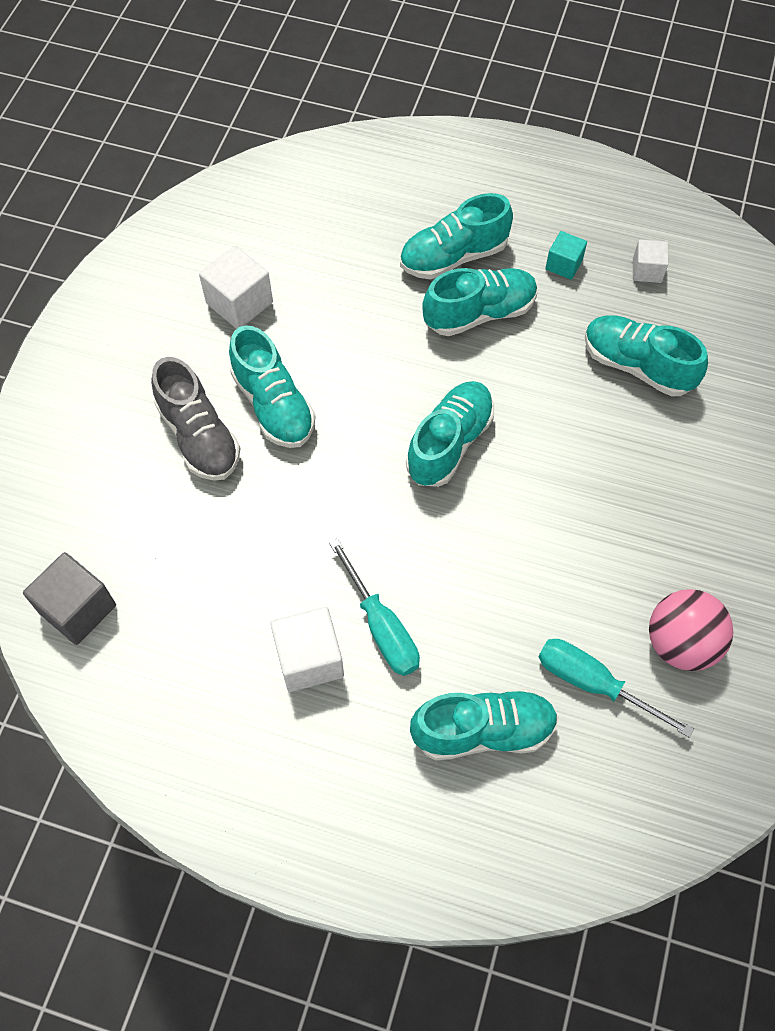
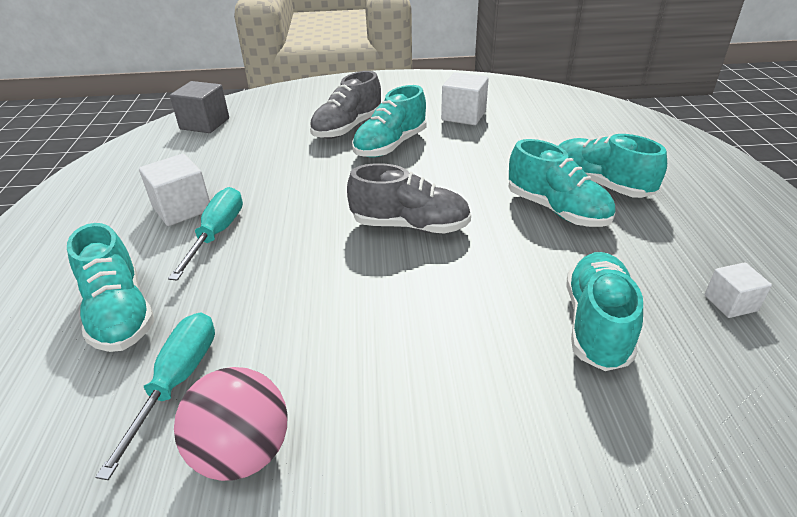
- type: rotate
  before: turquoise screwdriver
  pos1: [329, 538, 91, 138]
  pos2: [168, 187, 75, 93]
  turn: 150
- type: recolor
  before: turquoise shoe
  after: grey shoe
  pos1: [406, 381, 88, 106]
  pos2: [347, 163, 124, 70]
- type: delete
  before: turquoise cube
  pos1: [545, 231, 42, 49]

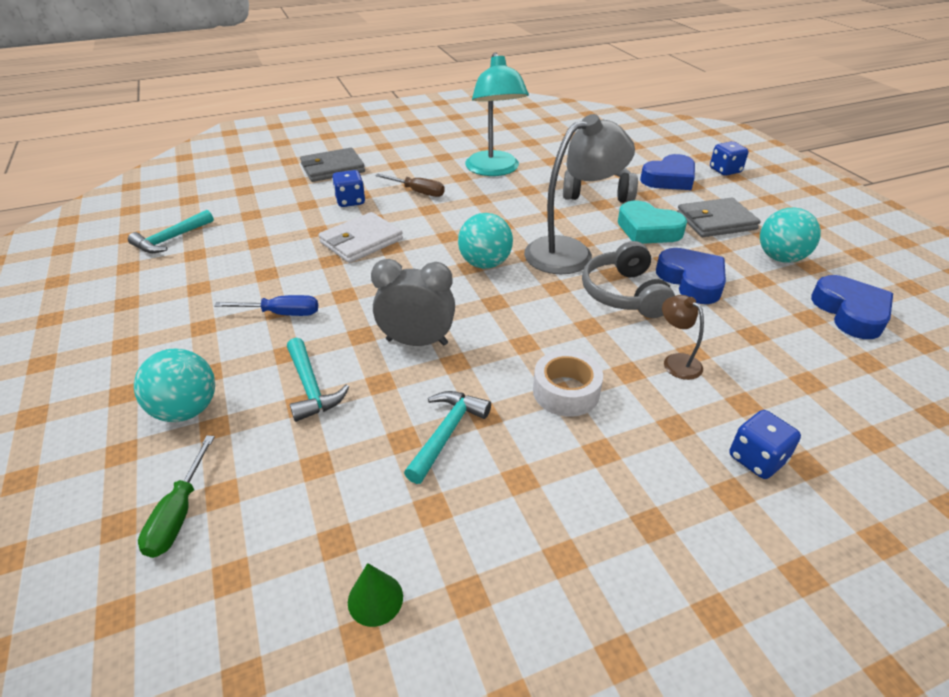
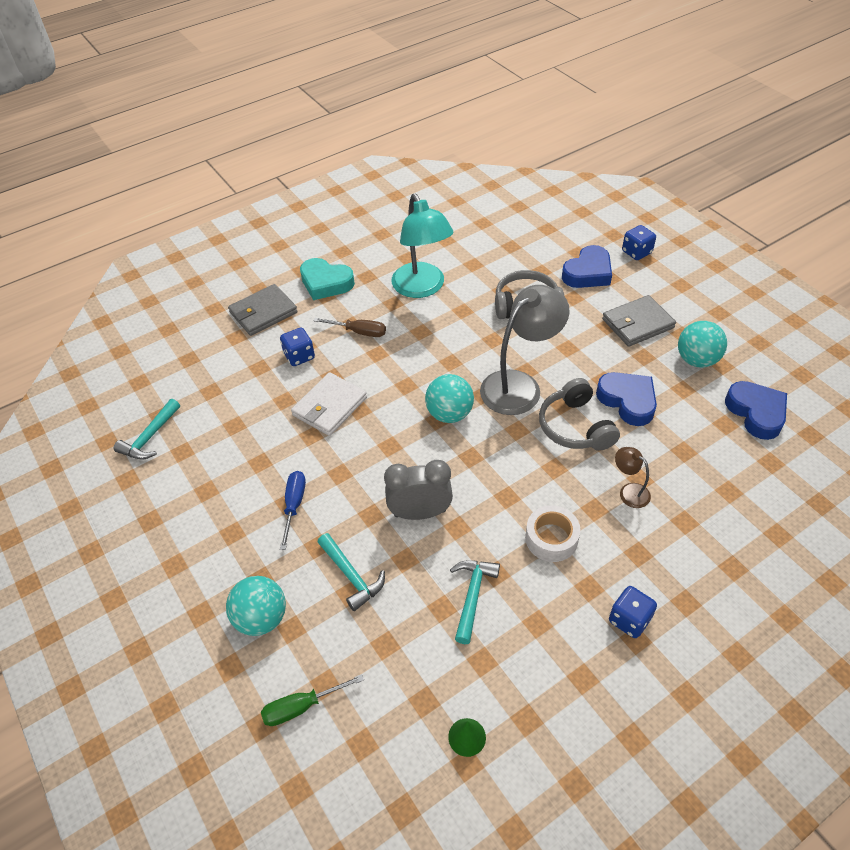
- type: rotate
  before: green screwdriver
  pos1: [138, 435, 77, 123]
  pos2: [261, 674, 103, 52]
  turn: 75
- type: rotate
  before: blue screwdriver
  pos1: [214, 295, 104, 21]
  pos2: [280, 471, 26, 79]
  turn: -75
- type: move
  before: turquoise heart
  pos1: [618, 201, 69, 43]
  pos2: [300, 258, 55, 42]
- type: move
  before: blue dice
  pos1: [730, 410, 71, 69]
  pos2: [609, 586, 48, 52]

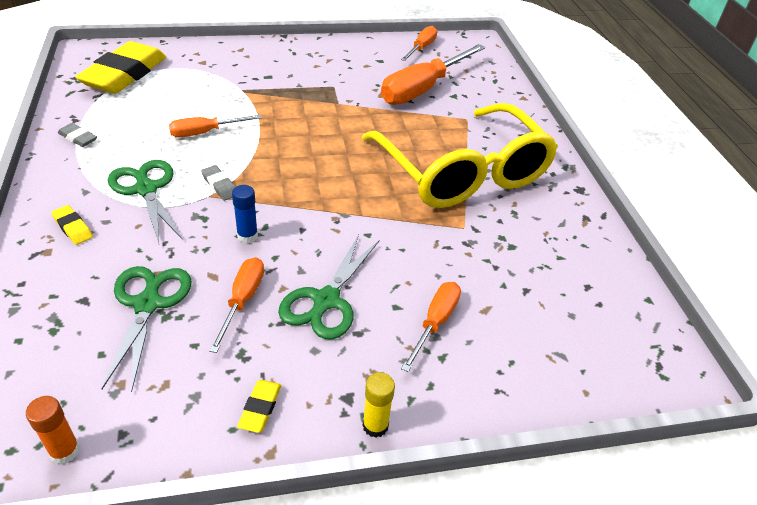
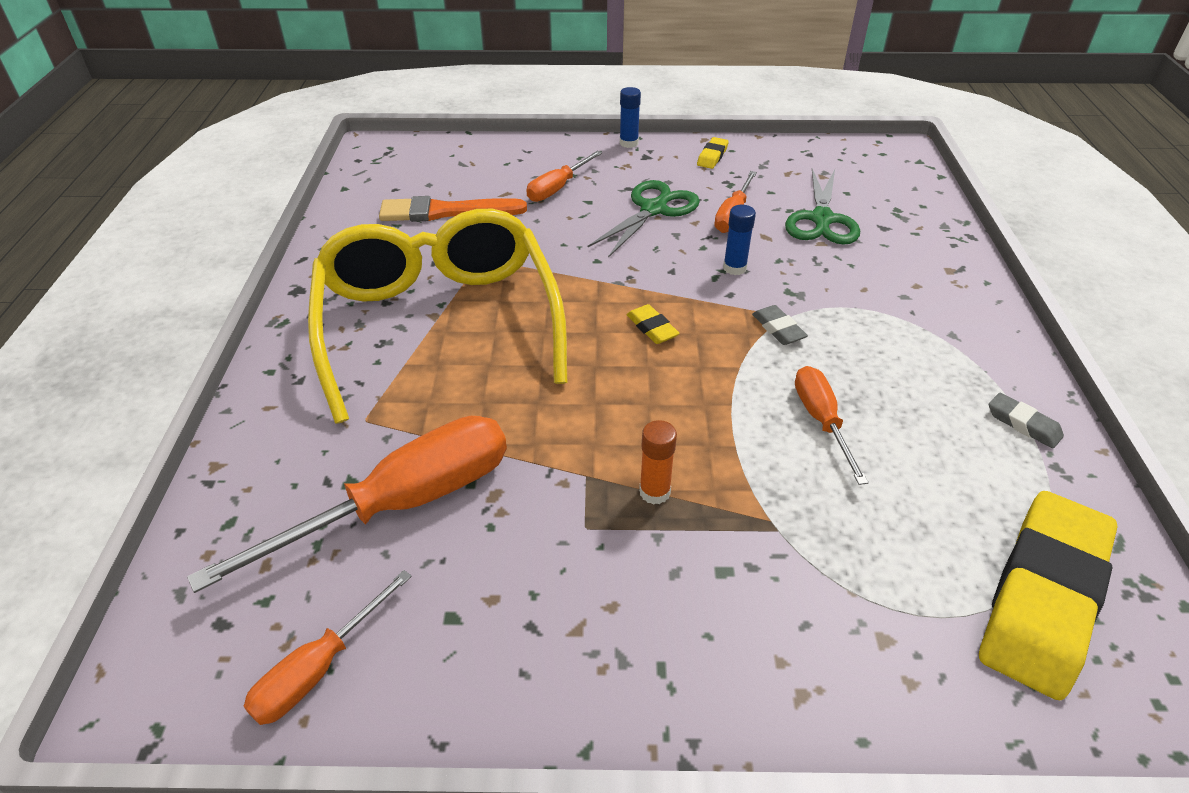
- type: insert
  after: orange brush
  pos2: [379, 196, 148, 26]
- type: recolor
  before: yellow glue stick
  after: blue glue stick
  pos1: [362, 372, 33, 66]
  pos2: [620, 87, 21, 61]
- type: move
  before: yellow eraser
  pos1: [51, 205, 42, 40]
  pos2: [627, 304, 53, 40]
- type: move
  before: orange glue stick
  pos1: [26, 396, 54, 68]
  pos2: [639, 420, 38, 85]
- type: rotate
  before: orange screwdriver
  pos1: [169, 115, 93, 22]
  pos2: [795, 366, 74, 119]
  turn: -90
- type: delete
  before: green scissors
  pos1: [108, 160, 75, 83]

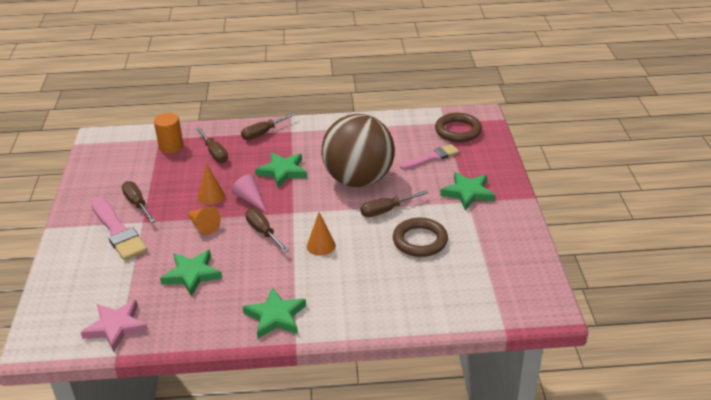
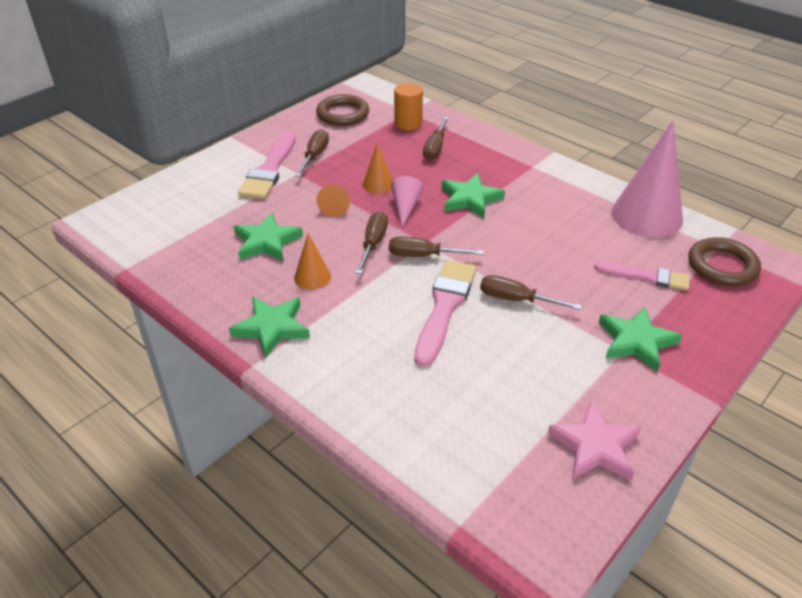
- type: move
  before: orange cone
  pos1: [307, 212, 29, 44]
  pos2: [294, 233, 37, 57]
- type: move
  before: brown ring
  pos1: [393, 218, 55, 39]
  pos2: [316, 94, 53, 32]
- type: move
  before: brown screwdriver
  pos1: [241, 112, 56, 28]
  pos2: [389, 237, 95, 20]
- type: insert
  after: pink brush
  pos2: [414, 260, 63, 107]
- type: move
  before: pink star
  pos1: [81, 300, 67, 52]
  pos2: [548, 401, 93, 80]
- type: insert
  after: pink cone
  pos2: [611, 121, 72, 117]
- type: delete
  before: brown ball
  pos1: [322, 114, 73, 73]

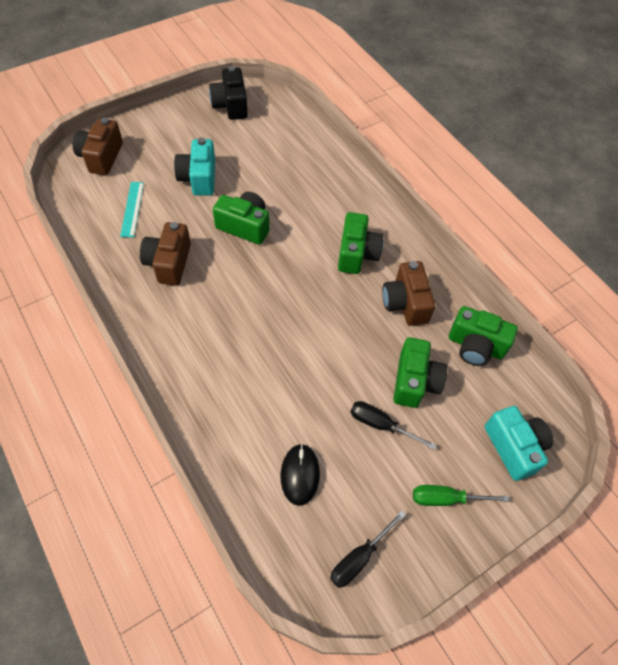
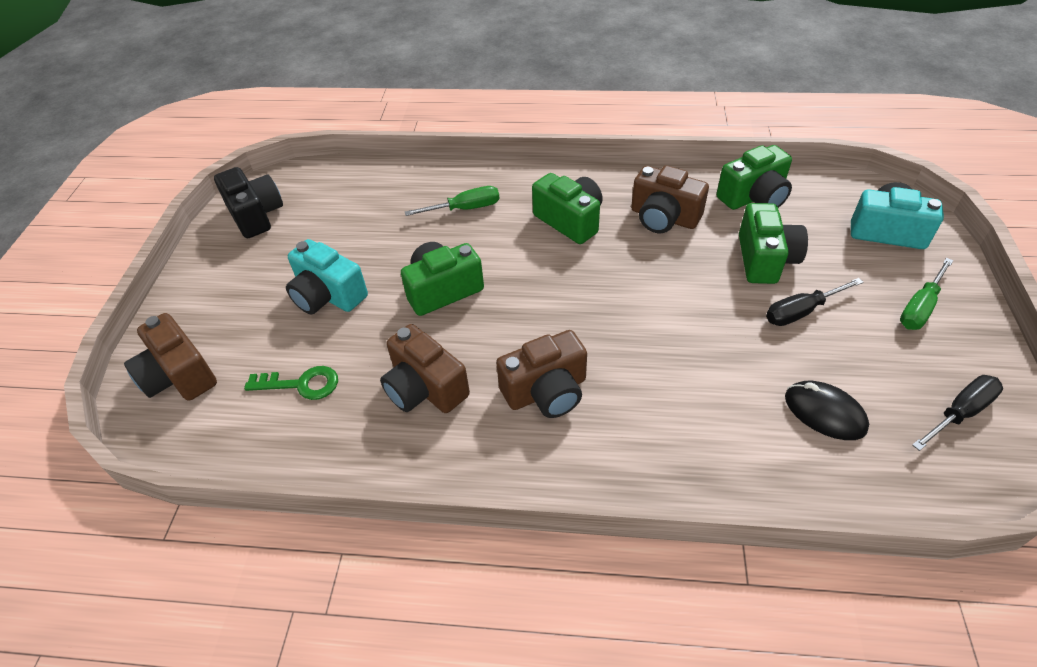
- type: rotate
  before: black camera
  pos1: [209, 66, 39, 54]
  pos2: [214, 167, 69, 71]
  turn: -150
- type: replace
  before: turquoise ruler
  after: green key
  pos1: [120, 182, 24, 55]
  pos2: [244, 366, 94, 34]
- type: insert
  after: green screwdriver
  pos2: [405, 186, 95, 30]
- type: insert
  after: brown camera
  pos2: [496, 330, 91, 88]
- type: rotate
  before: green camera
  pos1: [393, 337, 54, 71]
  pos2: [739, 203, 69, 81]
  turn: 45
- type: rotate
  before: black screwdriver
  pos1: [330, 510, 76, 78]
  pos2: [912, 375, 91, 76]
  turn: -120

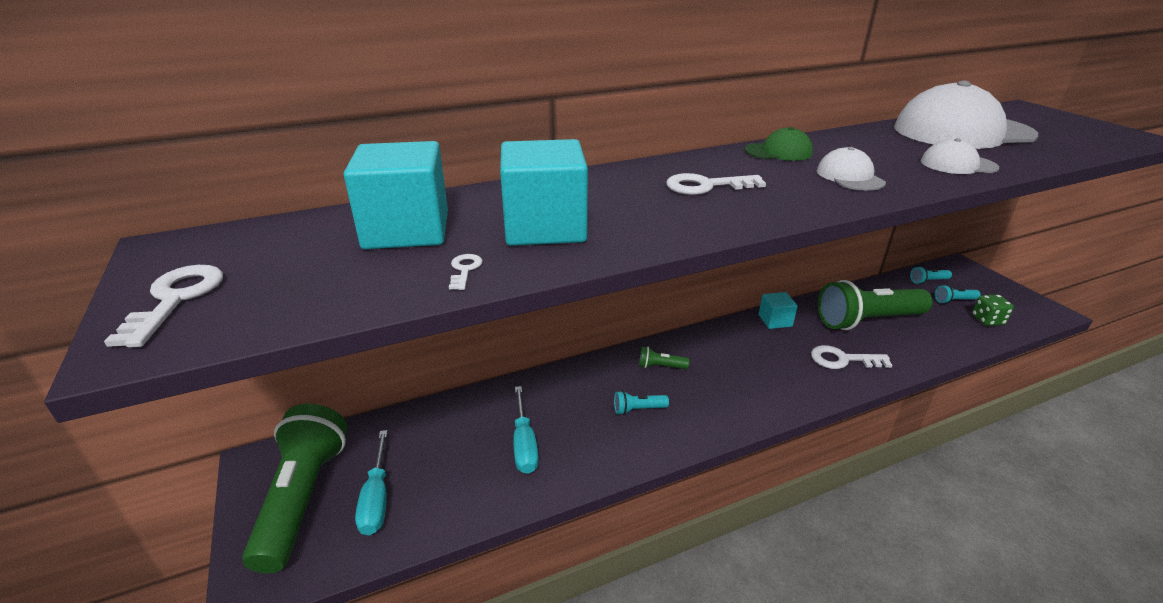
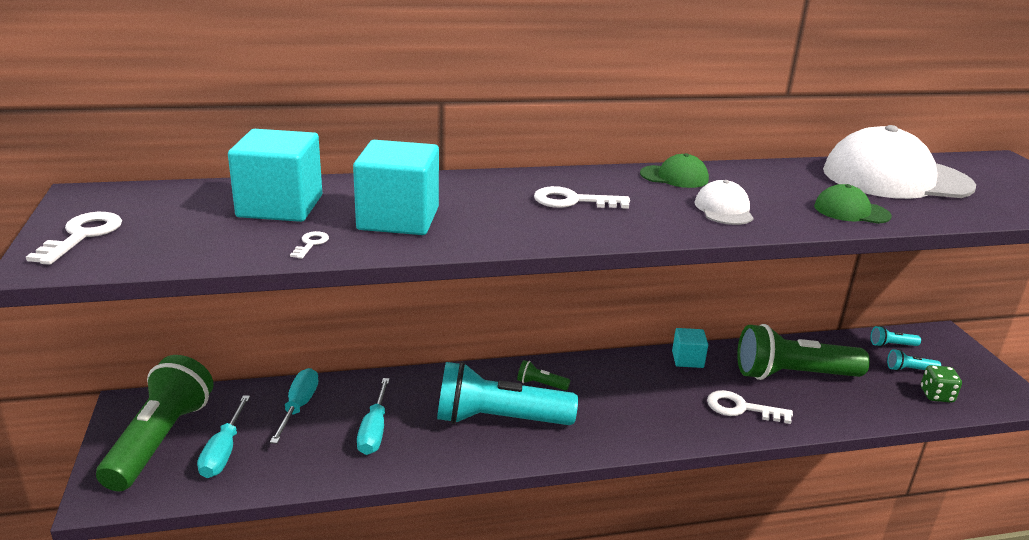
- type: insert
  after: turquoise screwdriver
  pos2: [270, 368, 49, 76]
- type: resize
  before: turquoise flashlight
  pos1: [614, 391, 55, 24]
  pos2: [437, 362, 141, 63]
  scale: 2.49
- type: recolor
  before: white cap
  after: green cap
  pos1: [921, 138, 78, 36]
  pos2: [814, 184, 78, 40]

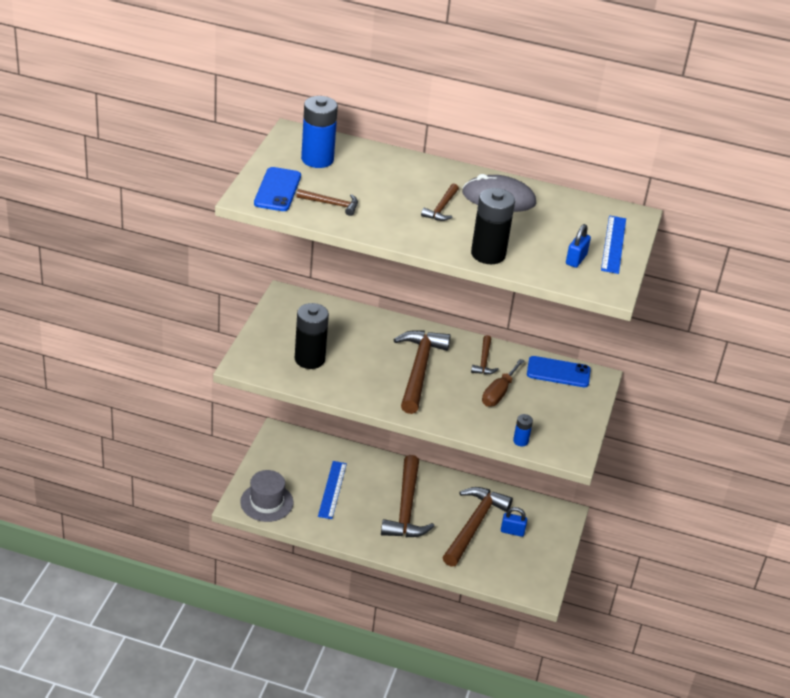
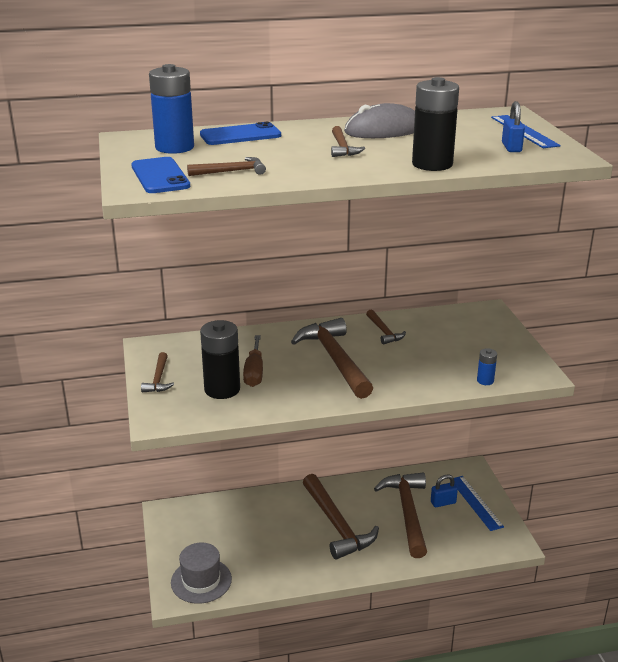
- type: insert
  after: brown hammer
  pos2: [141, 352, 33, 40]
- type: move
  before: blue phone
  pos1: [527, 356, 64, 31]
  pos2: [200, 122, 81, 23]
- type: move
  before: brown screwdriver
  pos1: [482, 359, 42, 48]
  pos2: [243, 335, 20, 52]
- type: move
  before: blue ruler
  pos1: [318, 461, 29, 58]
  pos2: [454, 476, 50, 55]

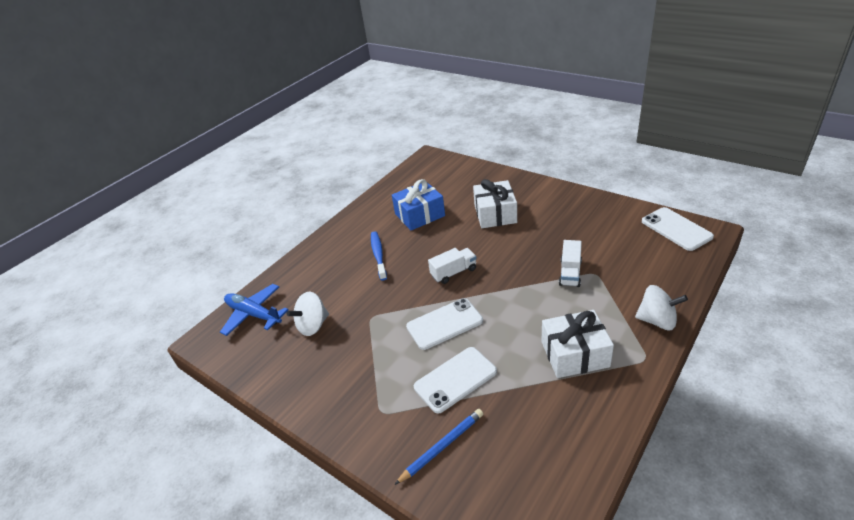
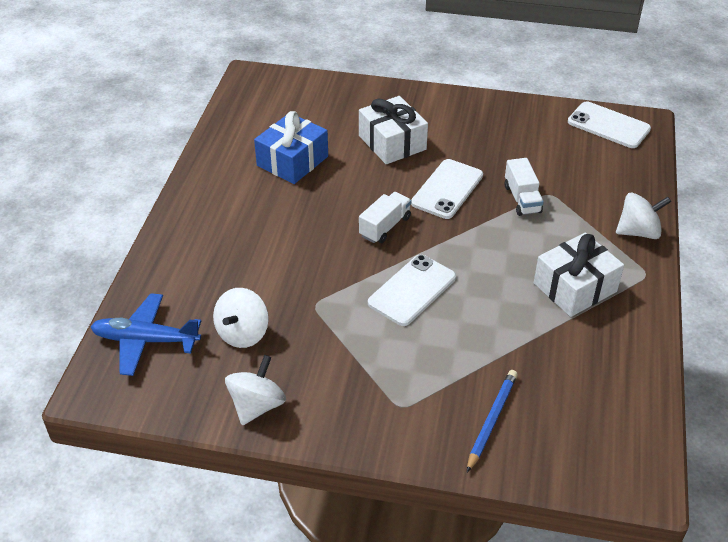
- type: insert
  after: white spinning top
  pos2: [225, 355, 61, 70]
- type: move
  before: white phone
  pos1: [414, 347, 83, 66]
  pos2: [411, 159, 72, 60]
- type: delete
  before: blue toothbrush
  pos1: [371, 231, 16, 50]

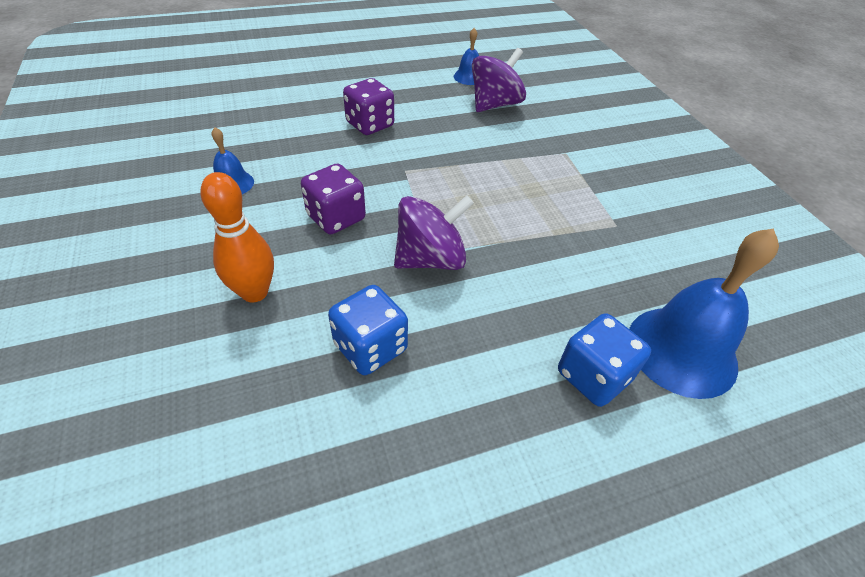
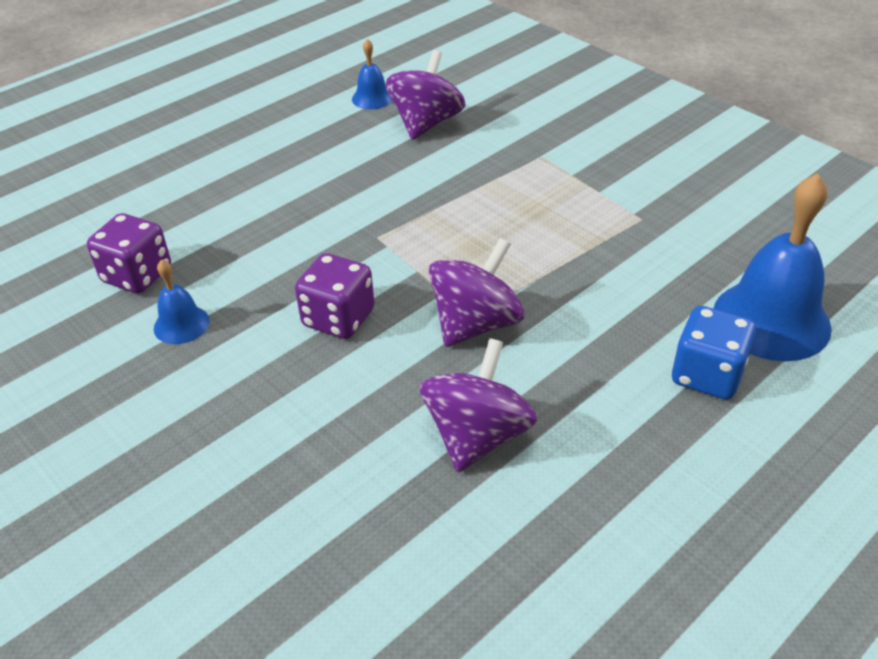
- type: move
  before: purple dice
  pos1: [343, 78, 51, 57]
  pos2: [87, 213, 84, 80]
- type: replace
  before: blue dice
  after: purple spinning top
  pos1: [328, 285, 80, 90]
  pos2: [419, 338, 118, 134]
- type: delete
  before: orange bowling pin
  pos1: [200, 172, 74, 130]

